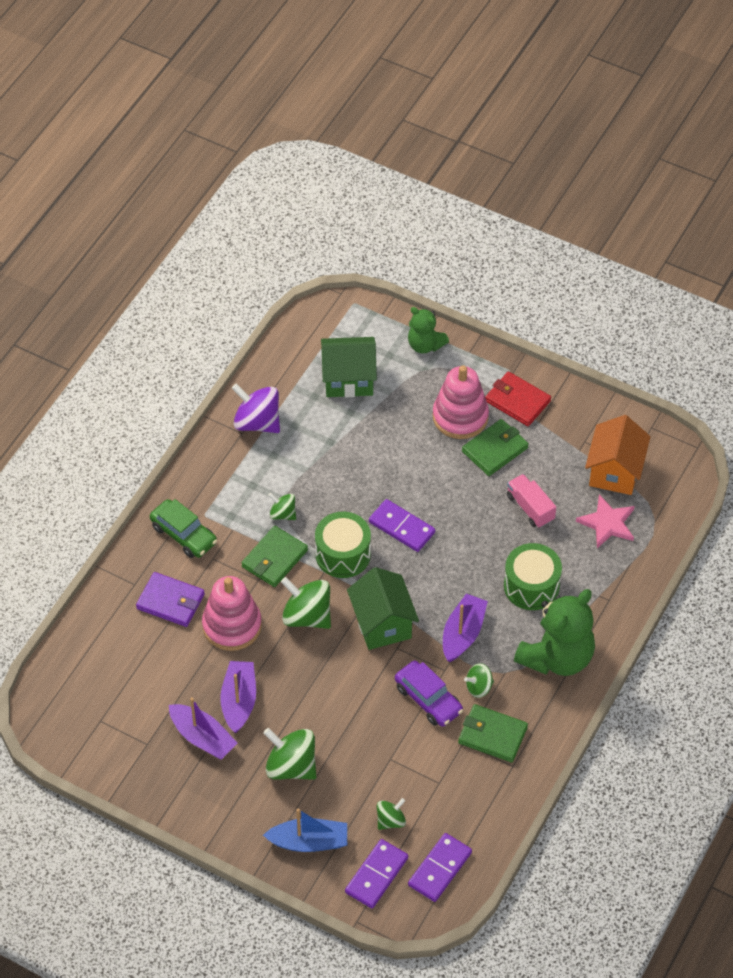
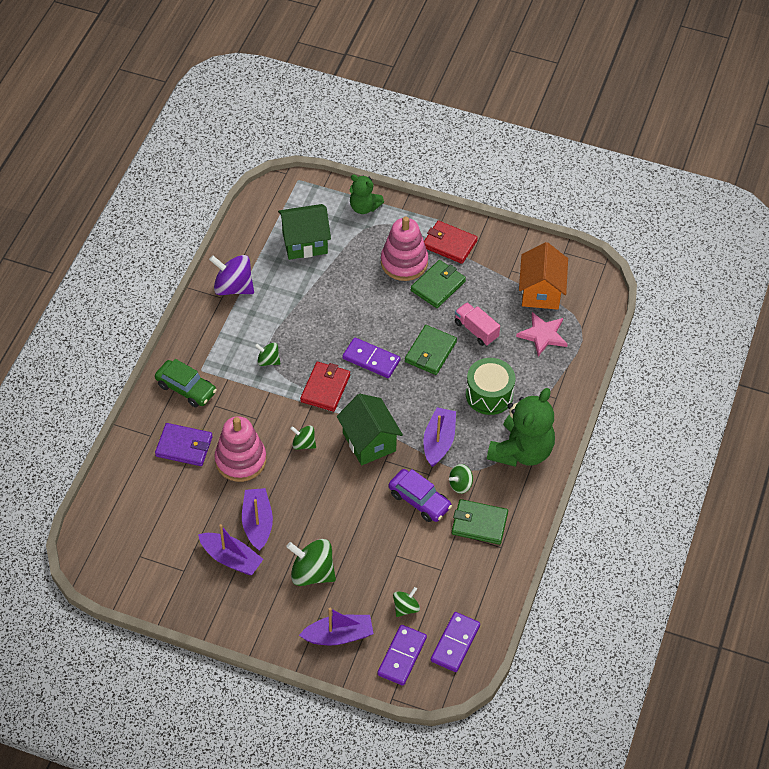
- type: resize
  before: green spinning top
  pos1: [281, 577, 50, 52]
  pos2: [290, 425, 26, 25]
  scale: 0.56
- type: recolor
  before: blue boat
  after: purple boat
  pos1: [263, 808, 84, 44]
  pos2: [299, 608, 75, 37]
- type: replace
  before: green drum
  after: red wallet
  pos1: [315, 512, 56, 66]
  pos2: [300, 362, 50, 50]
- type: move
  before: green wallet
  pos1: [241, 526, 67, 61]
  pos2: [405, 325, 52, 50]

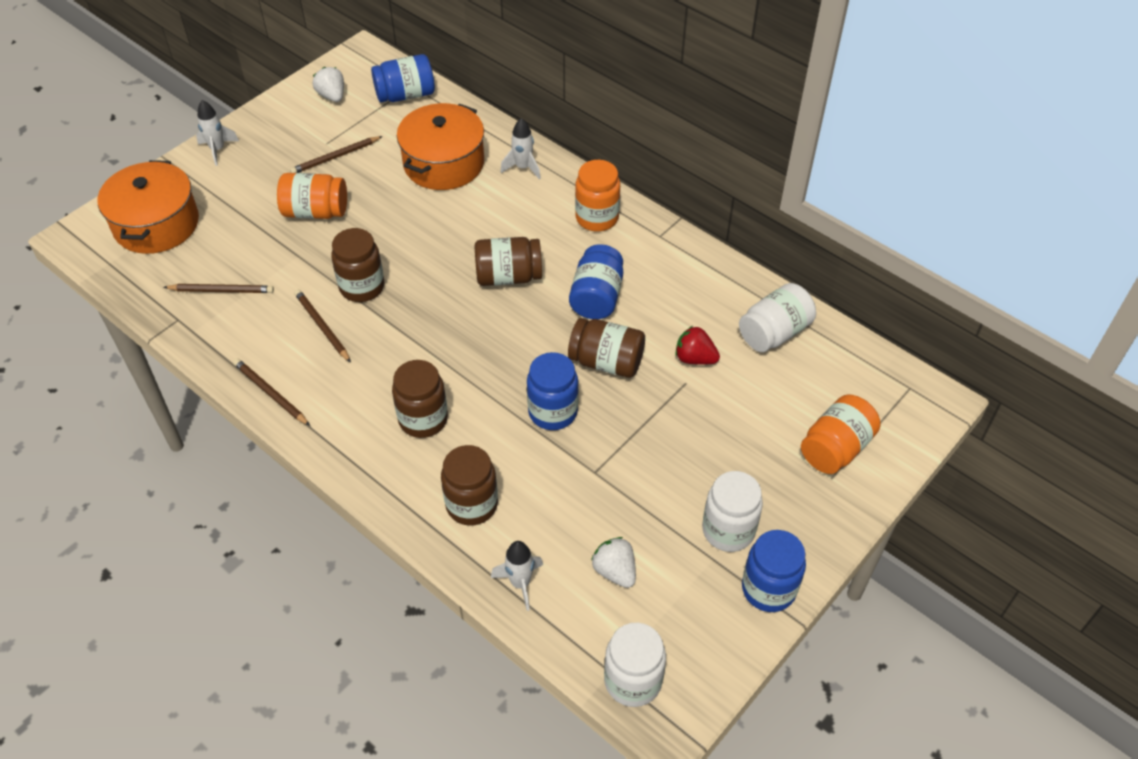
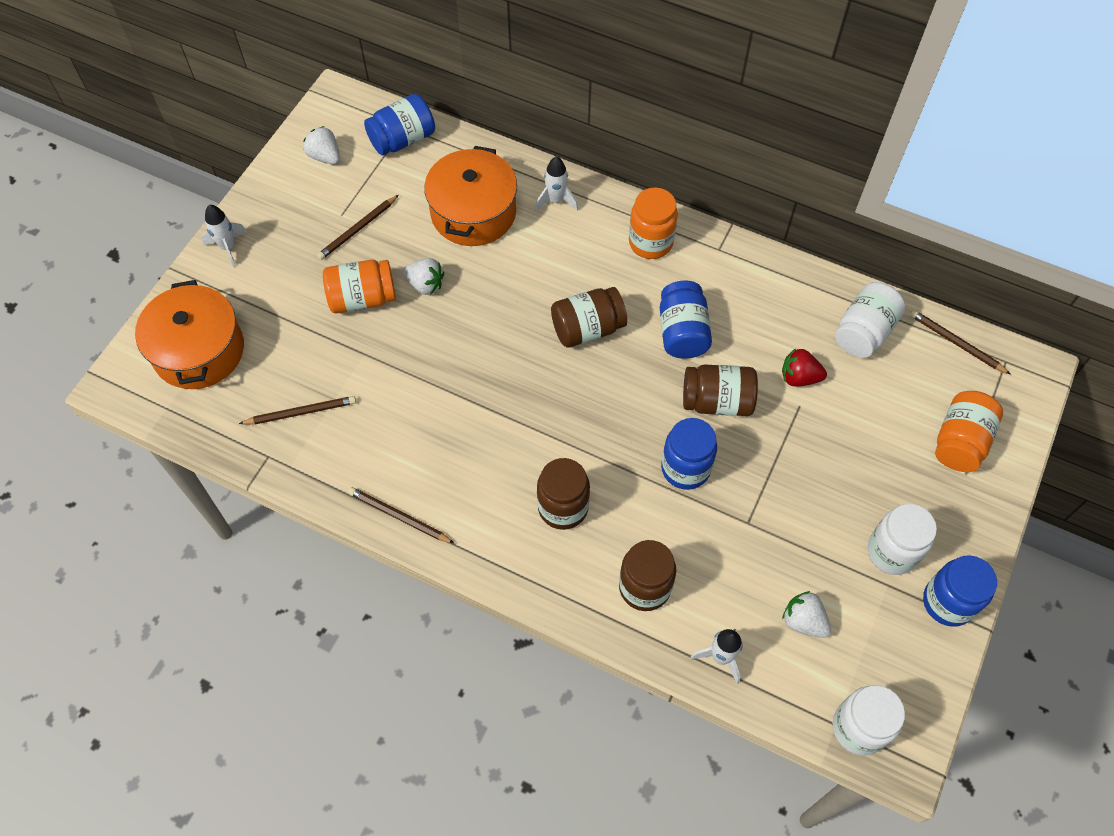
- type: insert
  after: white strawberry
  pos2: [403, 258, 41, 37]
- type: move
  before: brown pencil
  pos1: [294, 289, 57, 74]
  pos2: [910, 310, 100, 64]
- type: delete
  before: brown jar
  pos1: [331, 228, 53, 74]

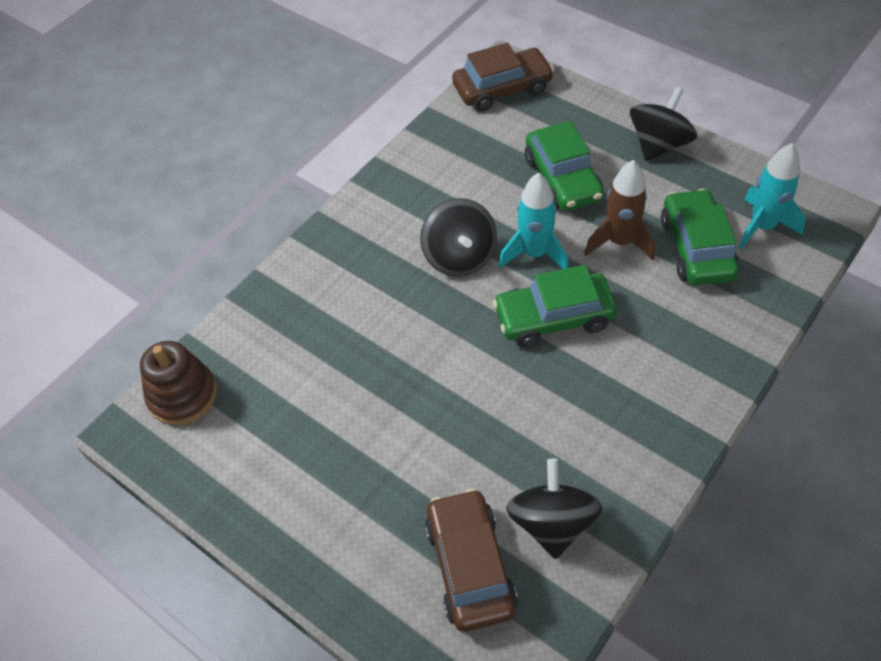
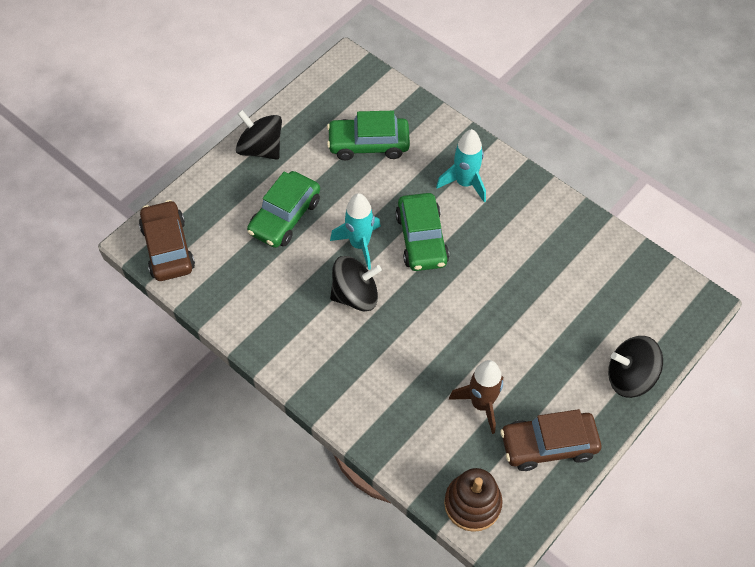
- type: rotate
  before: green car
  pos1: [525, 121, 79, 90]
  pos2: [247, 171, 73, 77]
  turn: 135
- type: move
  before: turquoise rocket
  pos1: [738, 143, 68, 107]
  pos2: [436, 129, 50, 73]
- type: move
  before: brown rocket
  pos1: [584, 160, 71, 100]
  pos2: [449, 360, 54, 74]
- type: move
  before: brown car
  pos1: [425, 488, 93, 144]
  pos2: [500, 409, 101, 62]
- type: move
  before: black spinning top
  pos1: [506, 458, 96, 101]
  pos2: [608, 336, 55, 62]

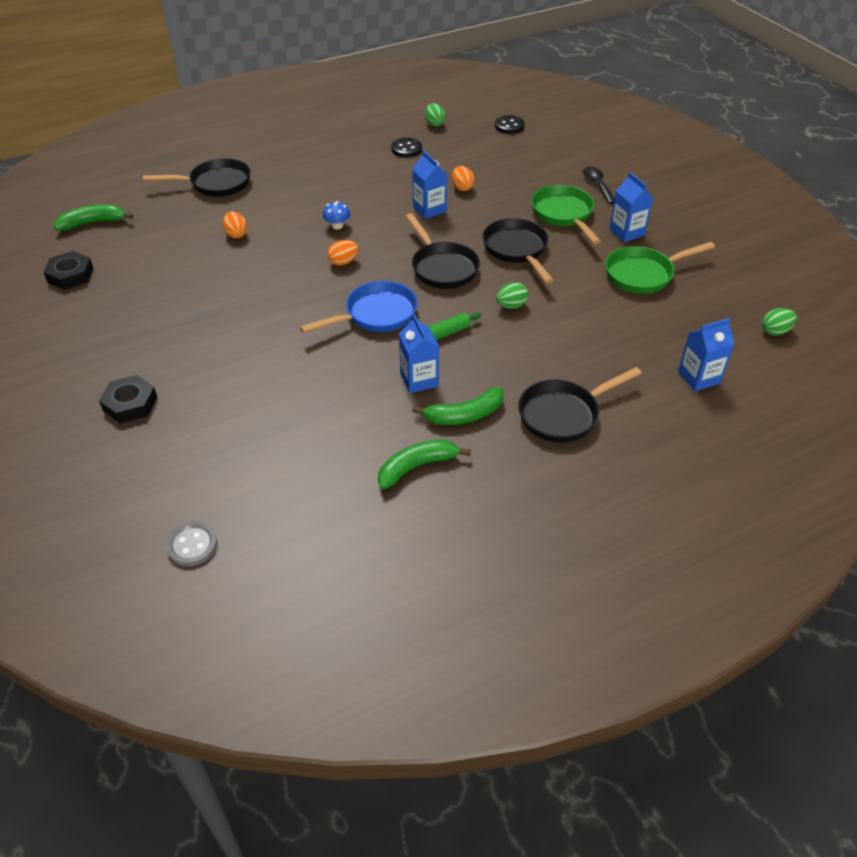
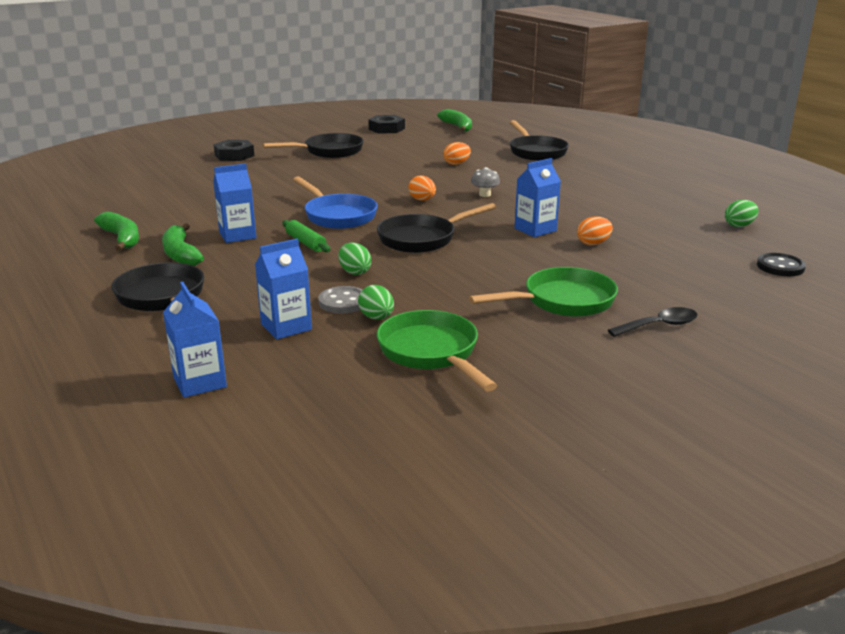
- type: move
  before: blue carton
  pos1: [609, 172, 44, 70]
  pos2: [255, 239, 57, 101]
- type: move
  before: black pan
  pos1: [483, 218, 71, 65]
  pos2: [263, 133, 101, 25]
- type: move
  before: grey button
  pos1: [166, 522, 51, 45]
  pos2: [318, 286, 45, 28]
- type: move
  before: green egg
  pos1: [762, 308, 35, 27]
  pos2: [358, 285, 36, 35]
- type: recolor
  before: blue mushroom
  after: grey mushroom
  pos1: [323, 201, 27, 28]
  pos2: [471, 167, 29, 30]
- type: delete
  before: black button
  pos1: [391, 138, 31, 19]

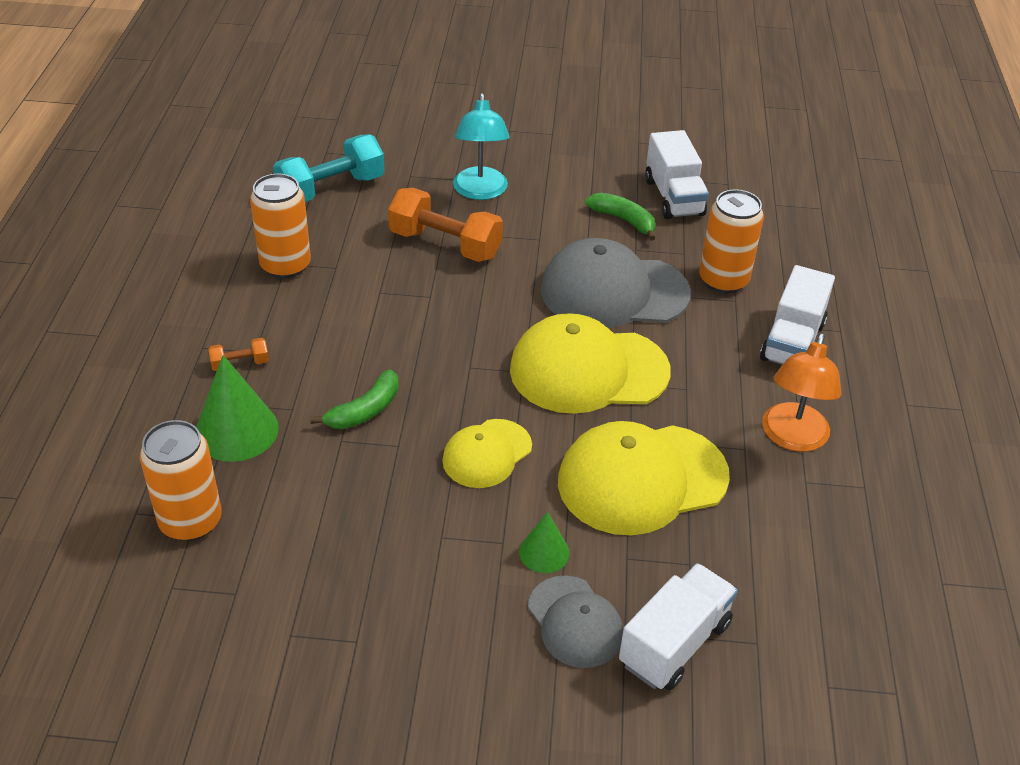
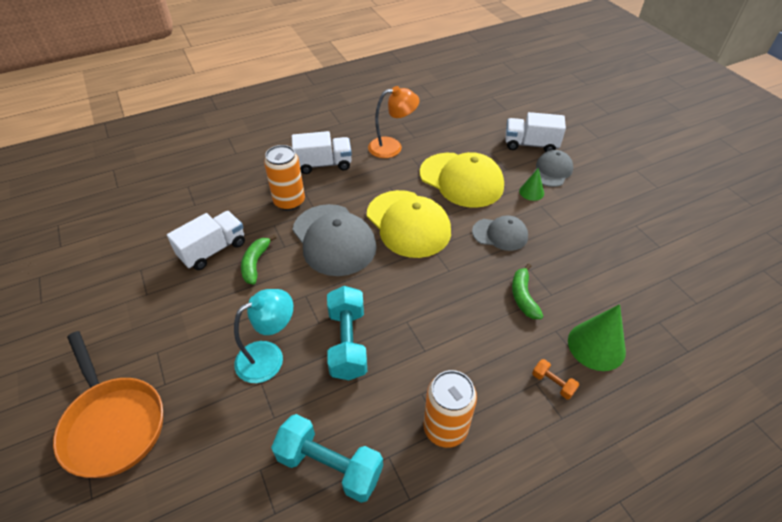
- type: insert
  after: orange pan
  pos2: [53, 331, 110, 147]
- type: recolor
  before: orange dumbbell
  after: turquoise dumbbell
  pos1: [388, 188, 115, 74]
  pos2: [327, 286, 40, 94]
- type: recolor
  before: yellow cap
  after: grey cap
  pos1: [442, 419, 90, 69]
  pos2: [472, 215, 56, 36]
- type: rotate
  before: green banana
  pos1: [310, 369, 89, 60]
  pos2: [512, 263, 31, 56]
  turn: -105
- type: delete
  before: orange can
  pos1: [140, 420, 82, 121]

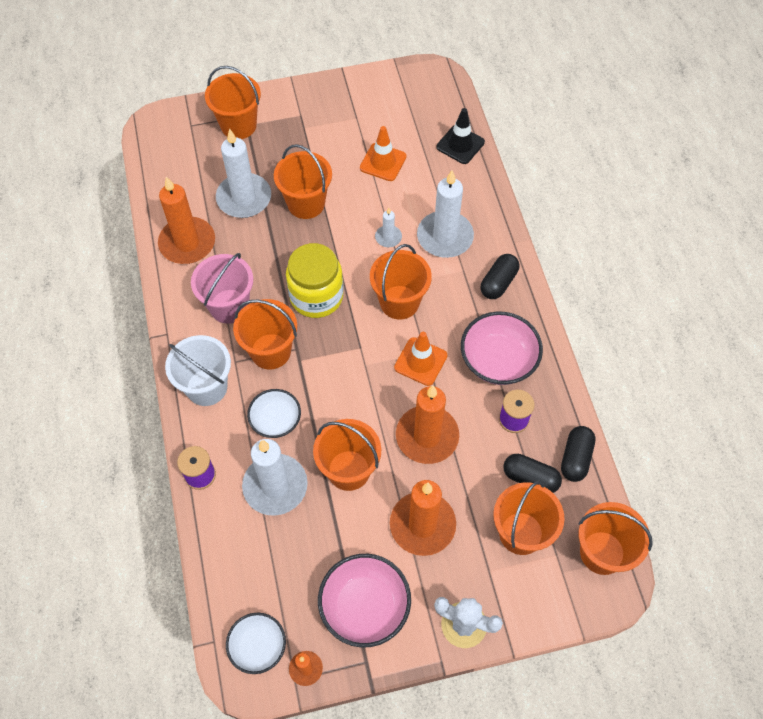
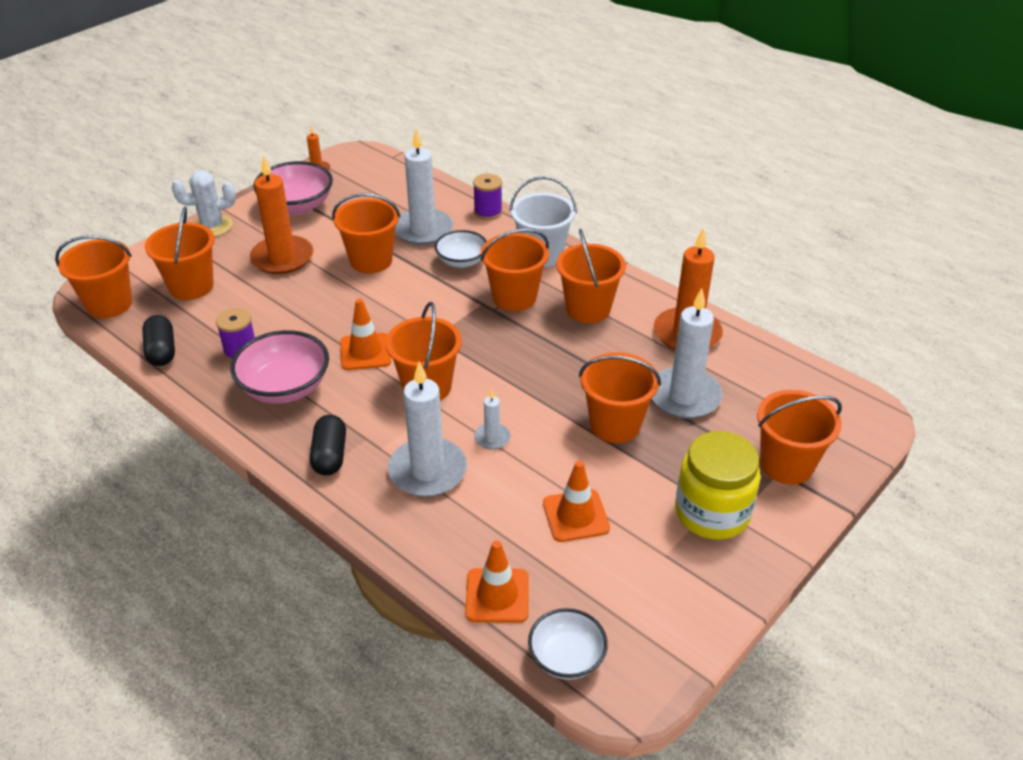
- type: recolor
  before: black traffic cone
  after: orange traffic cone
  pos1: [436, 108, 49, 56]
  pos2: [465, 540, 64, 83]
- type: move
  before: white bowl
  pos1: [226, 613, 60, 61]
  pos2: [528, 608, 80, 72]
- type: recolor
  before: pink bucket
  after: orange bucket
  pos1: [191, 253, 62, 71]
  pos2: [556, 229, 70, 94]
- type: move
  before: yellow jar
  pos1: [286, 243, 57, 75]
  pos2: [675, 431, 86, 109]
- type: delete
  before: orange candle
  pos1: [396, 385, 63, 79]
- type: delete
  before: black capsule
  pos1: [503, 454, 59, 39]

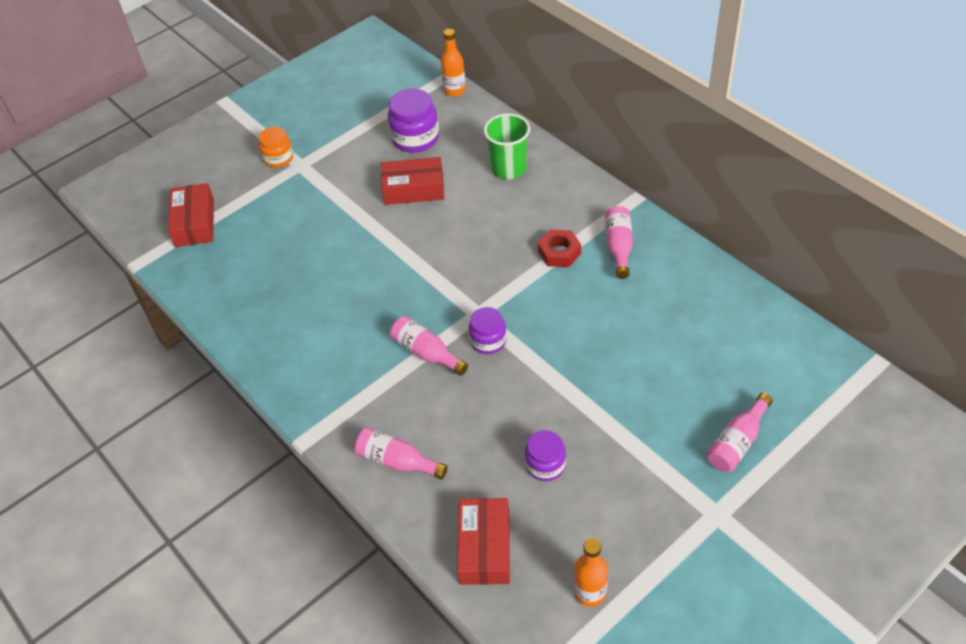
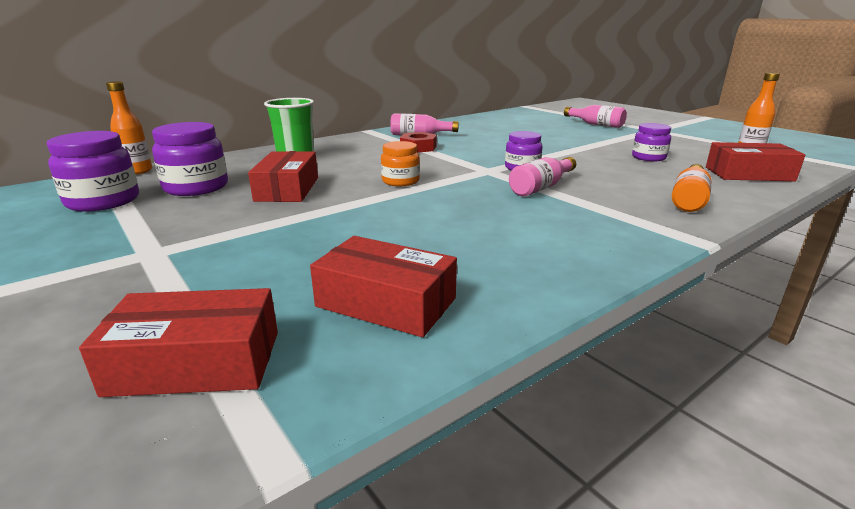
- type: insert
  after: purple jar
  pos2: [47, 131, 92, 81]
- type: insert
  after: red box
  pos2: [310, 236, 147, 101]
- type: move
  before: orange jar
  pos1: [259, 127, 34, 40]
  pos2: [381, 141, 39, 45]
- type: recolor
  before: pink bottle
  after: orange bottle
  pos1: [354, 427, 94, 52]
  pos2: [672, 164, 39, 48]

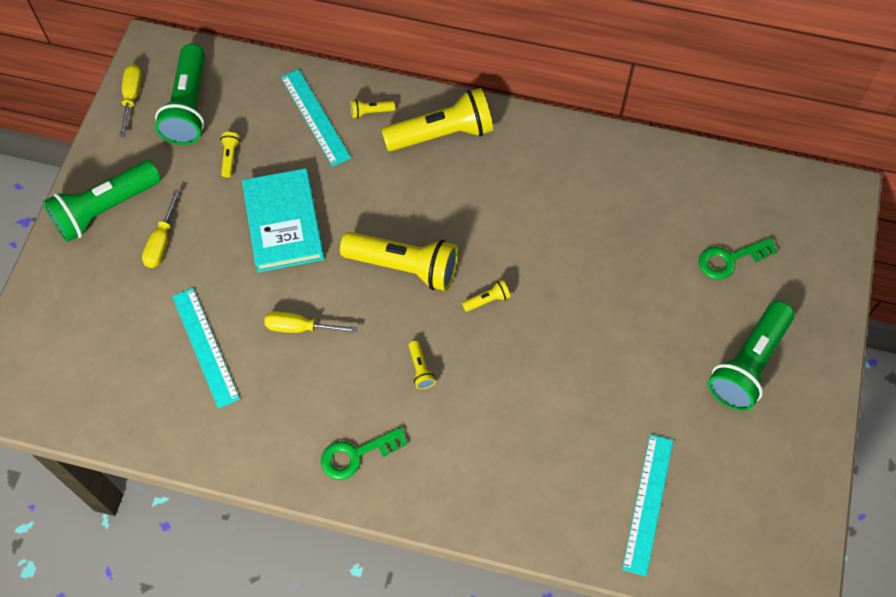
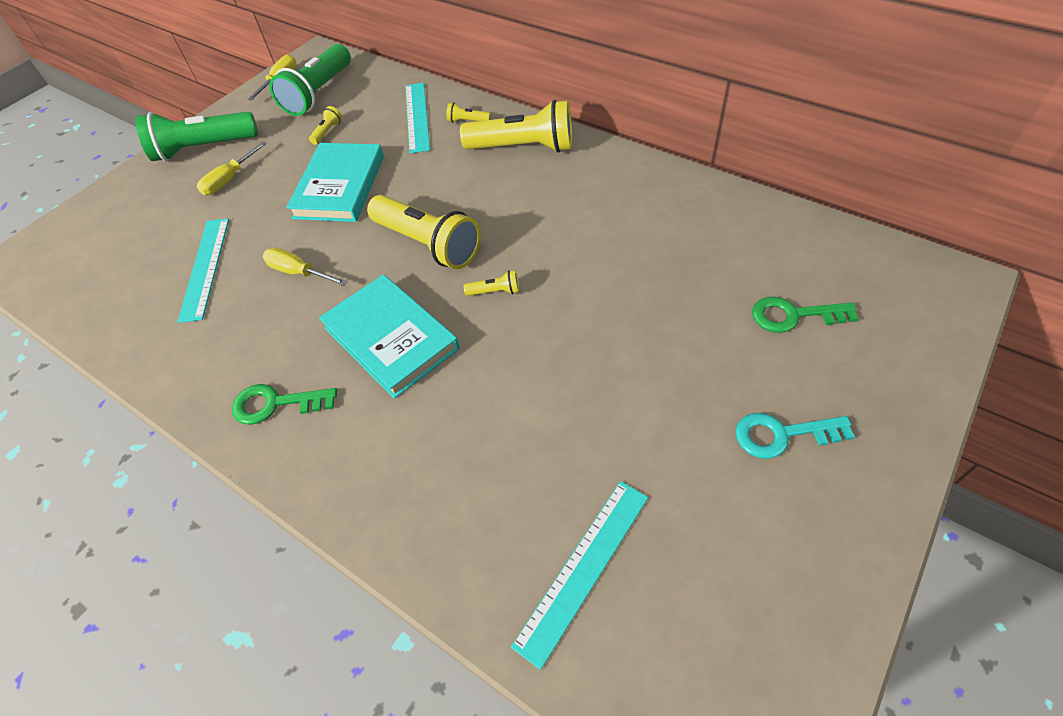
- type: replace
  before: yellow flashlight
  after: turquoise book
  pos1: [409, 341, 27, 48]
  pos2: [319, 274, 141, 125]
- type: replace
  before: green flashlight
  after: turquoise key
  pos1: [708, 301, 86, 110]
  pos2: [735, 413, 120, 46]

